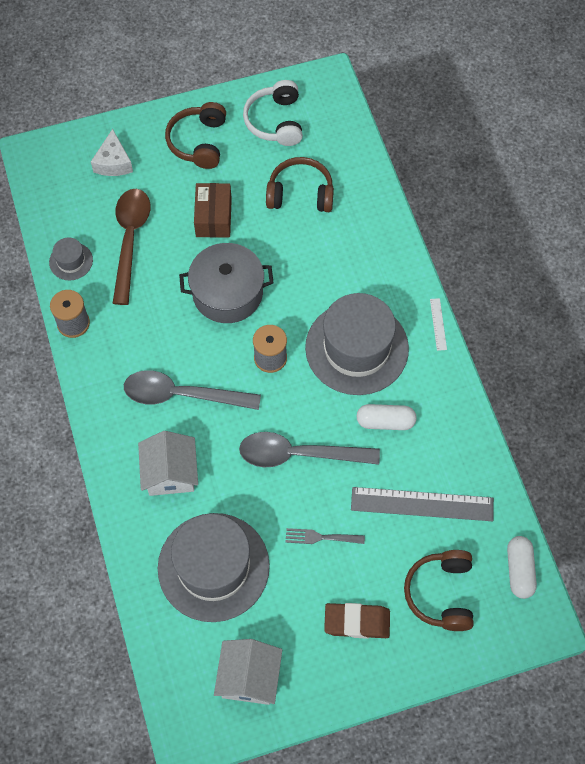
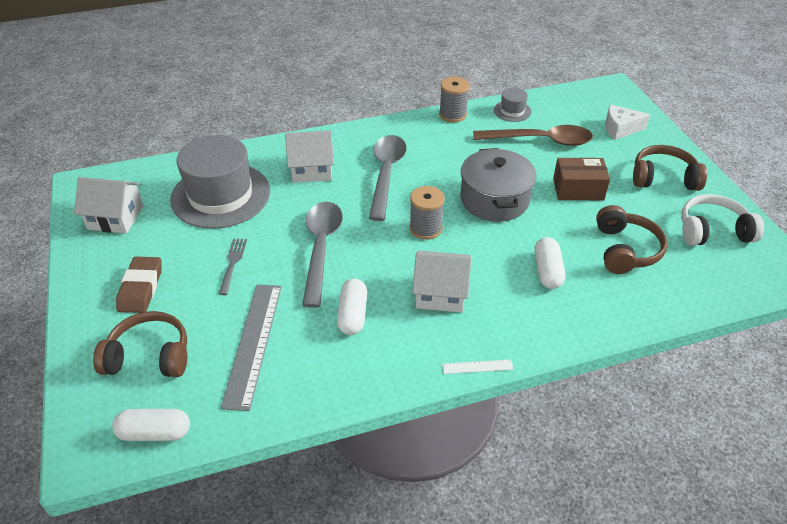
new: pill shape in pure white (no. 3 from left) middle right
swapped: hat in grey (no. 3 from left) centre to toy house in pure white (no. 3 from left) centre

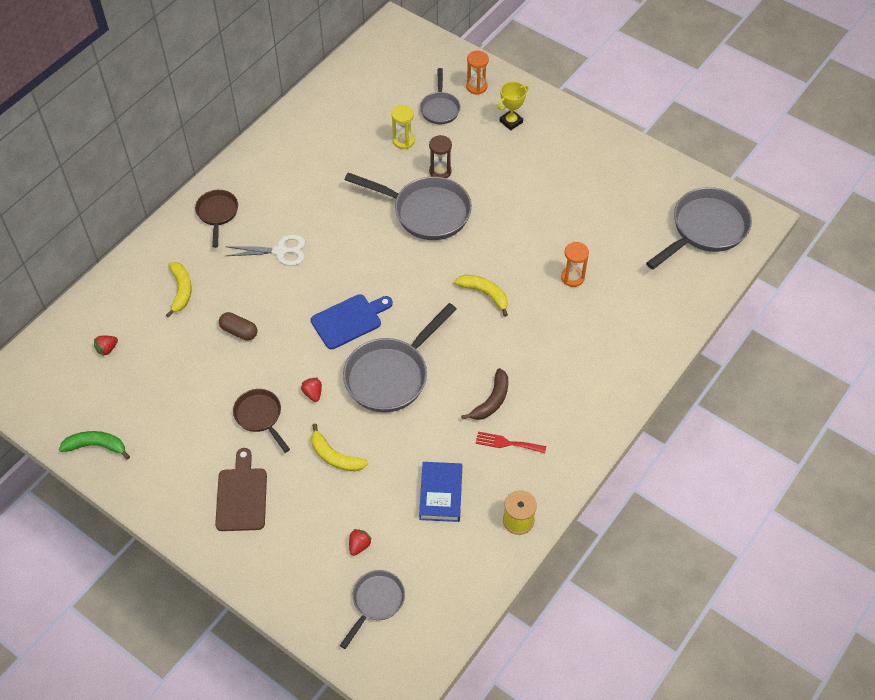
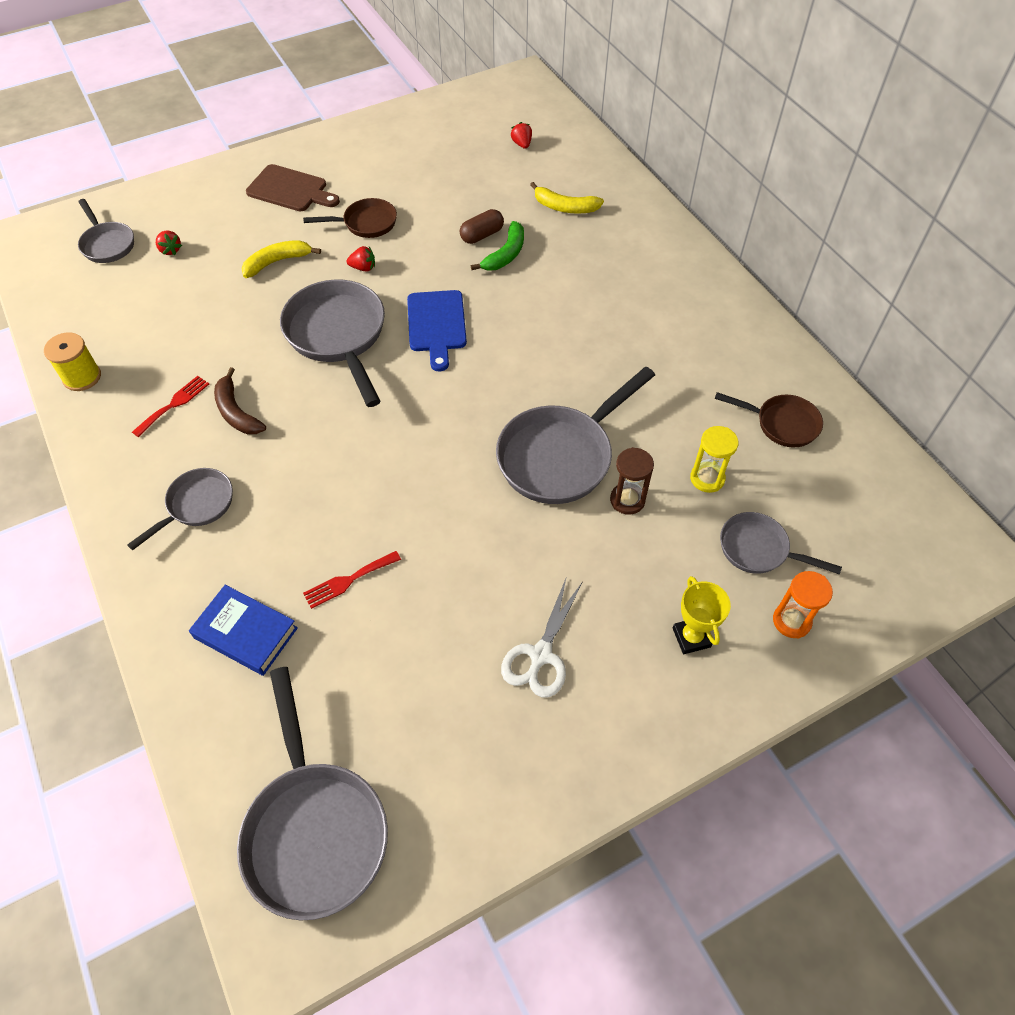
gone: toy banana in golden (no. 3 from left) centre
new: pan in grey (no. 2 from left) middle left
shifted: pan in dark brown (no. 1 from left in the first image) top left to pan in dark brown (no. 2 from left) middle right; pair of scissors in pure white middle left to centre; toy banana in leaf-green middle left to top centre; hardback in cobalt bottom centre to middle left
swapped: sandglass in bright orange (no. 2 from left) centre to dinner fork in crimson (no. 2 from left) centre

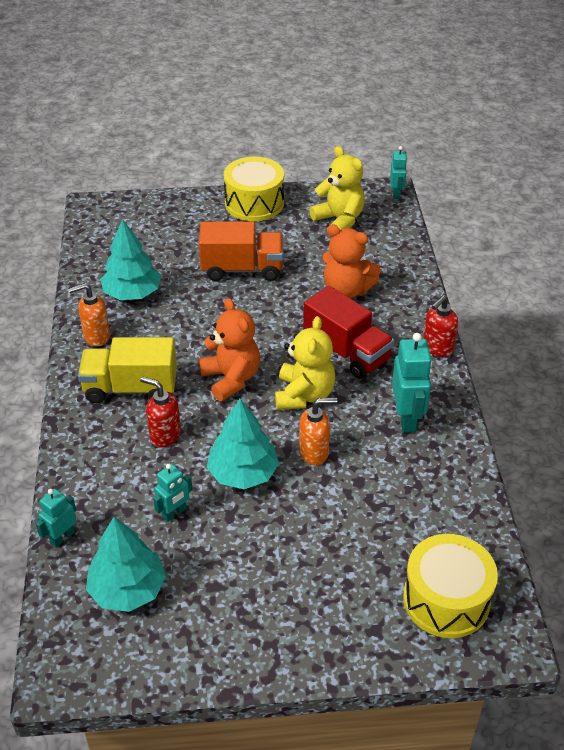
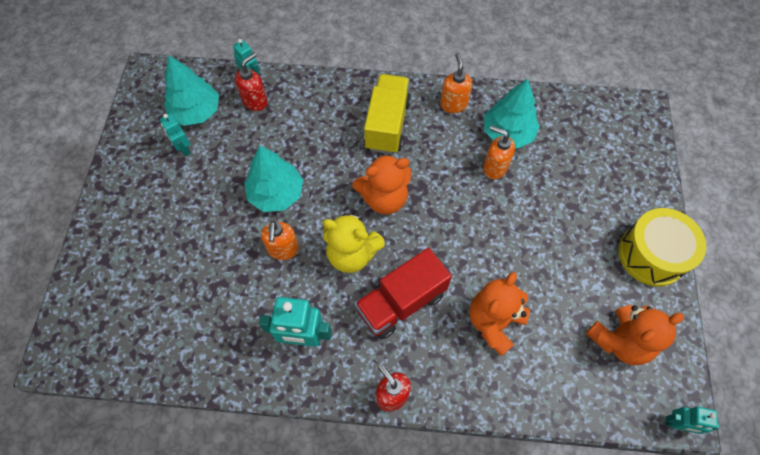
gone: lorry in bright orange centre; snare drum in golden (no. 2 from left) bottom right
new: soap pump in bright orange (no. 3 from left) centre
shifted: soap pump in crimson (no. 1 from left) middle left to top left; robot figure in teal (no. 2 from left in the first image) middle left to robot figure in teal (no. 1 from left) top left
repainted: teddy bear in golden (no. 2 from left) top centre to teddy bear in bright orange (no. 3 from left) bottom right

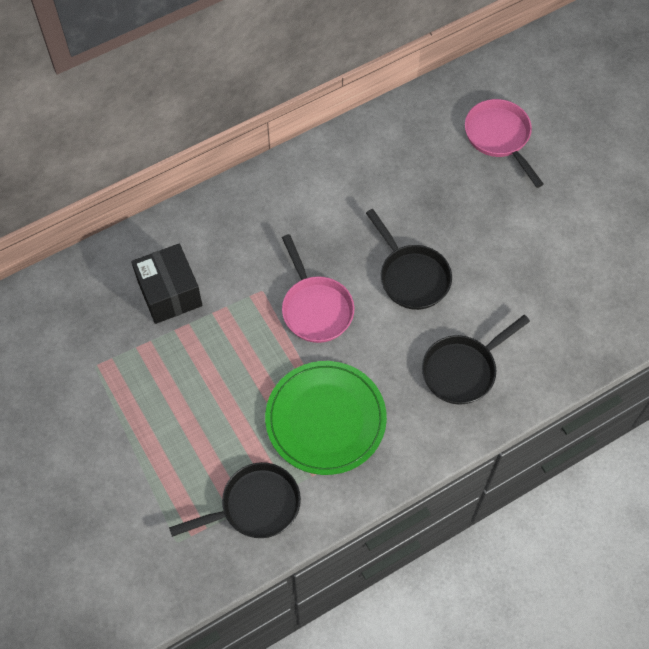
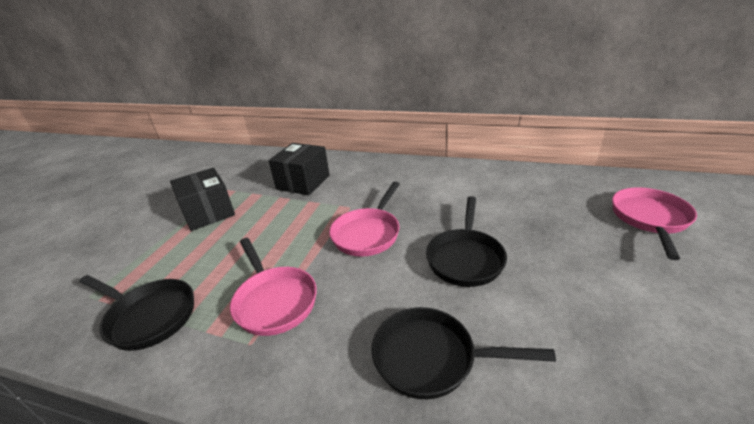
new: box in ebony (no. 1 from left) middle left
swapped: flat dish in leaf-green centre to pan in rose-pink (no. 1 from left) bottom centre

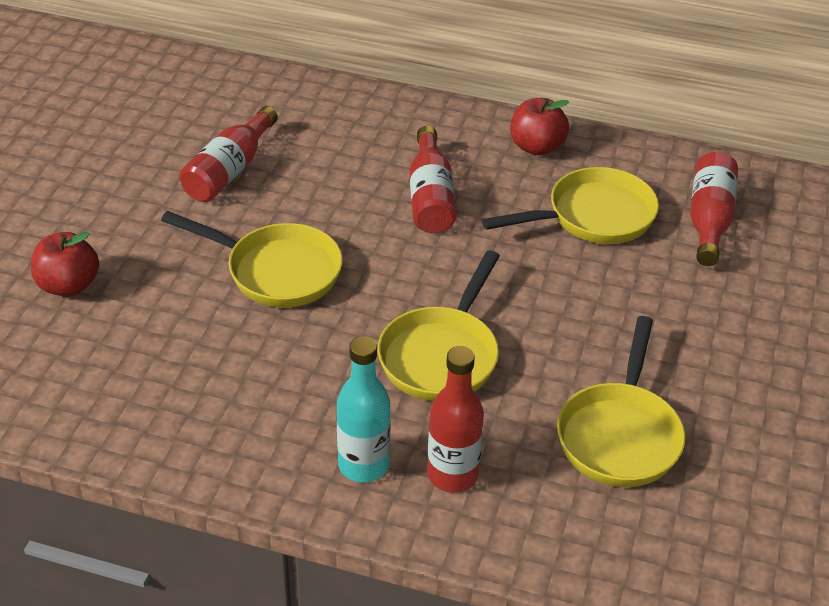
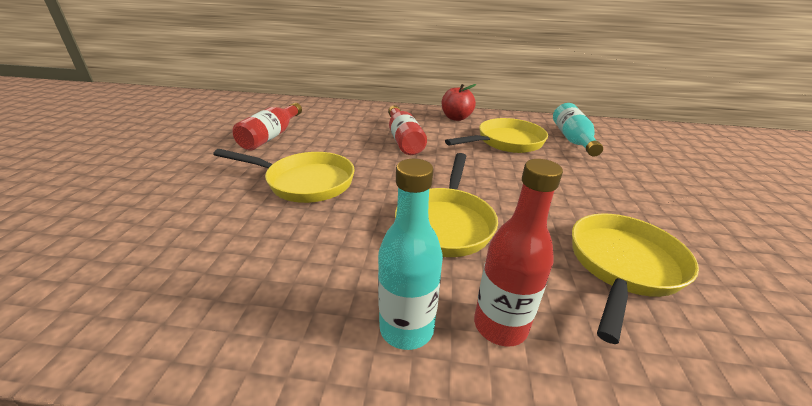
gone: apple fruit in crimson (no. 1 from left) middle left
repainted: flask in crimson (no. 4 from left) middle right to flask in teal (no. 2 from left) top right
rotated: pan in golden (no. 4 from left) middle right = bottom right 150 degrees counterclockwise

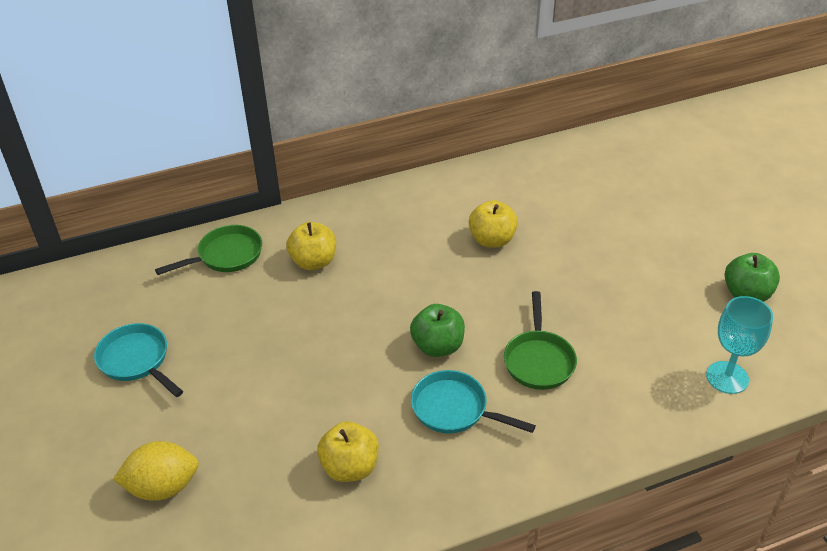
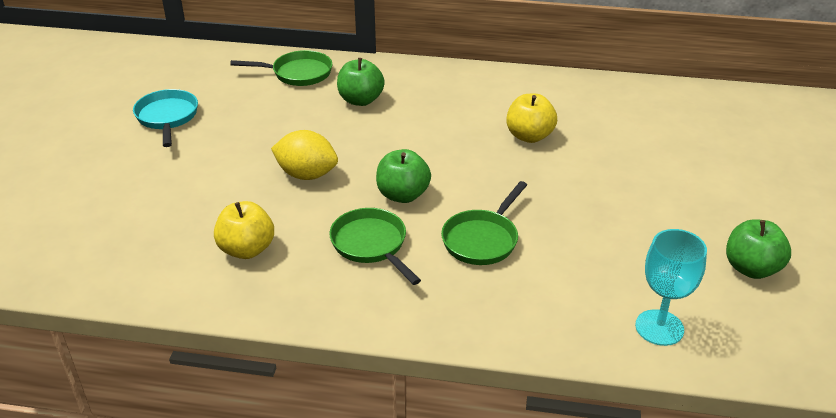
shifted: lemon in golden bottom left to centre
repainted: apple fruit in golden (no. 1 from left) centre to apple fruit in leaf-green (no. 1 from left) top centre; pan in teal (no. 2 from left) bottom centre to pan in leaf-green (no. 2 from left) centre

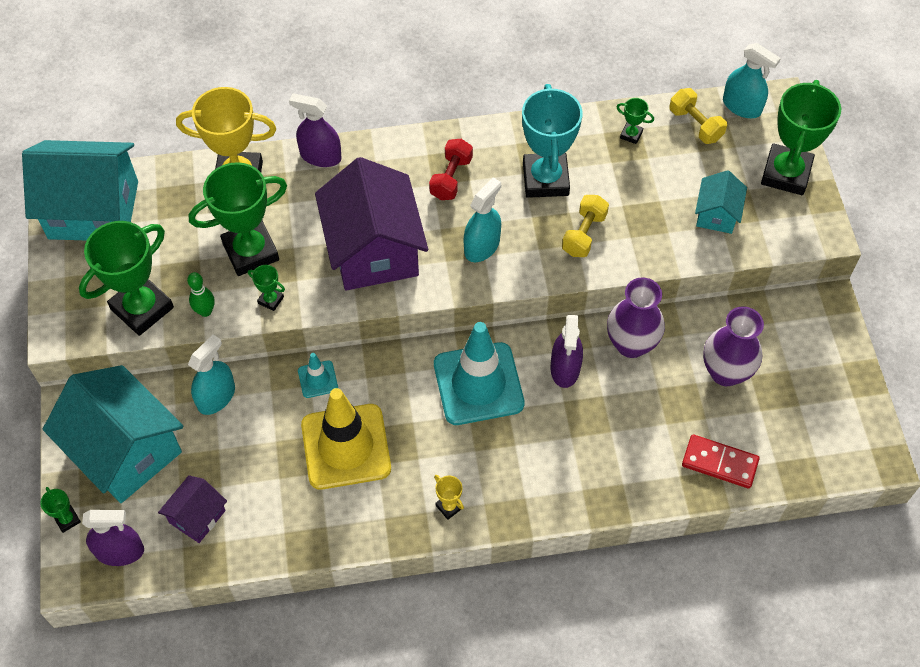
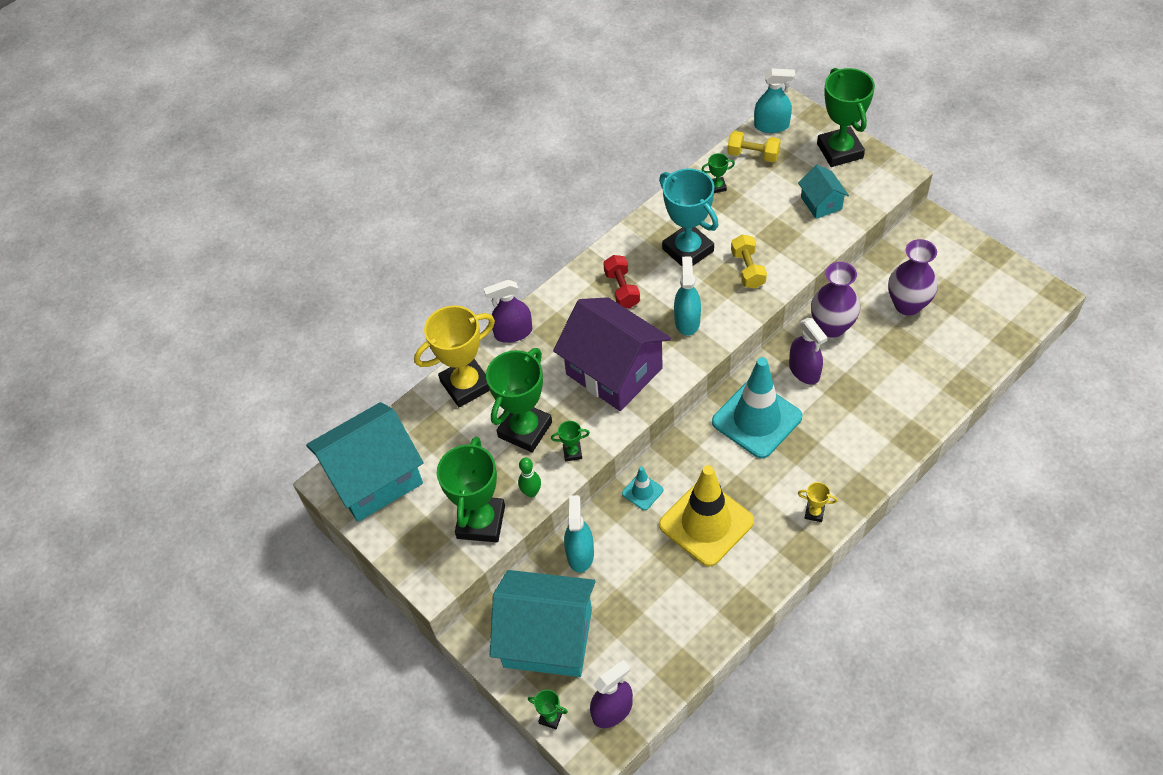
gone: domino piece in crimson bottom right; toy house in royal purple (no. 1 from left) bottom left

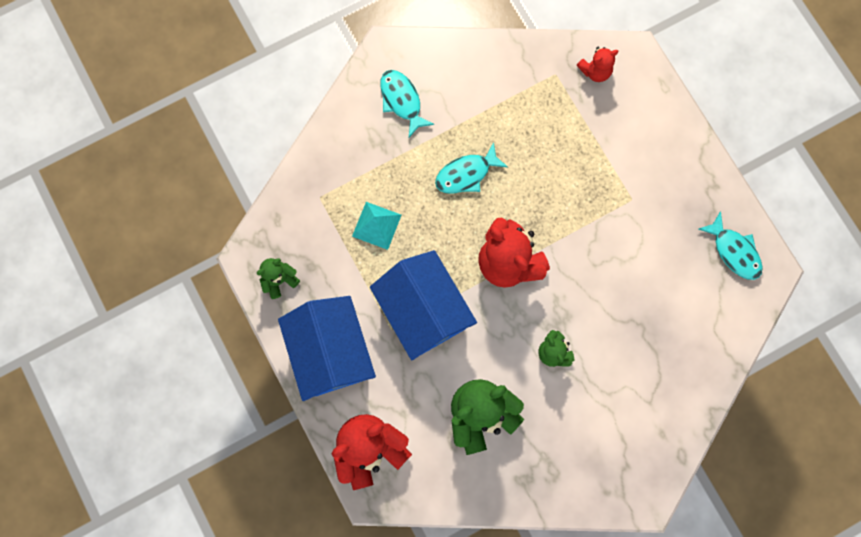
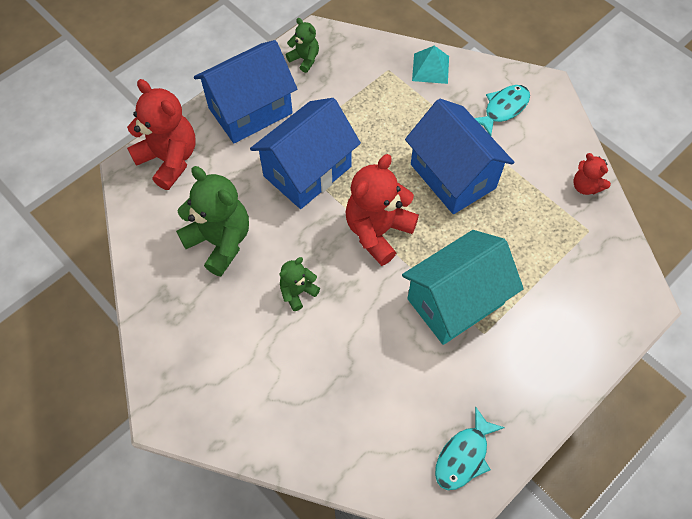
new: toy house in teal middle right
shifted: teddy bear in crimson (no. 3 from left) top right to middle right; pyramid in teal centre to top centre
swapped: fish figure in teal (no. 2 from left) top centre to toy house in cobalt (no. 3 from left) top centre

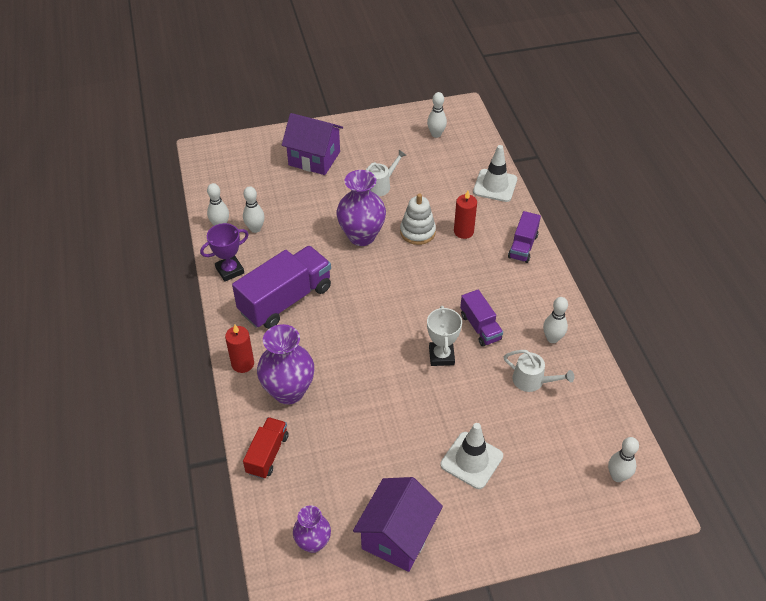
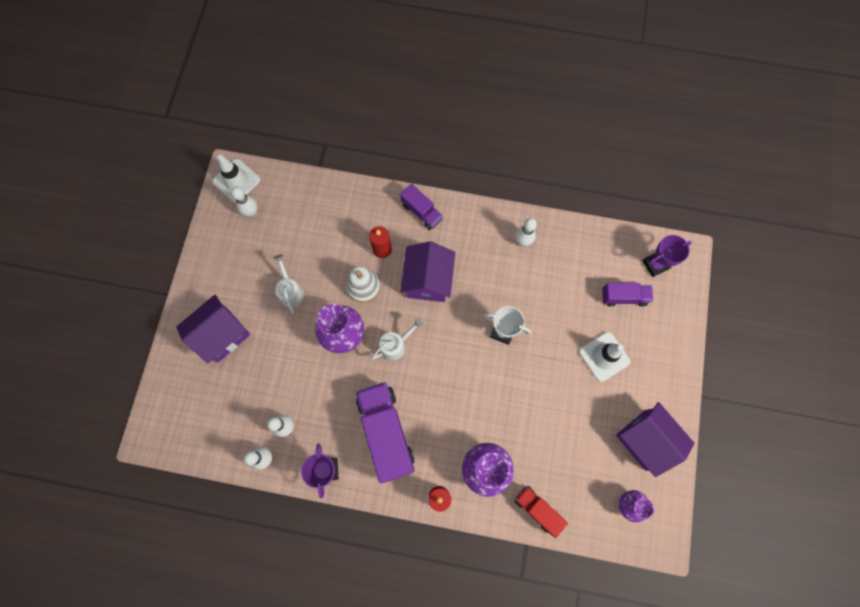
new: toy house in royal purple (no. 2 from left) centre
shifted: traffic cone in pure white (no. 2 from left in the first image) top centre to traffic cone in pure white (no. 1 from left) top left; lorry in royal purple (no. 2 from left in the first image) centre to lorry in royal purple (no. 3 from left) middle right; watering can in pure white (no. 2 from left) middle right to centre
swapped: skittle in pure white (no. 5 from left) bottom right to award cup in royal purple (no. 2 from left) middle right

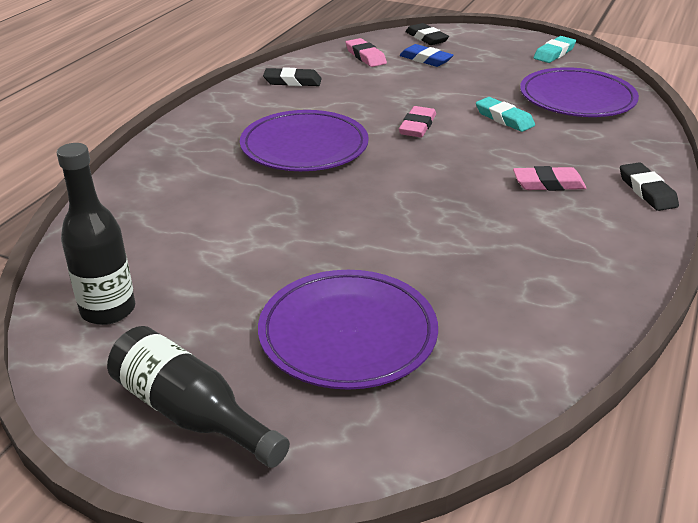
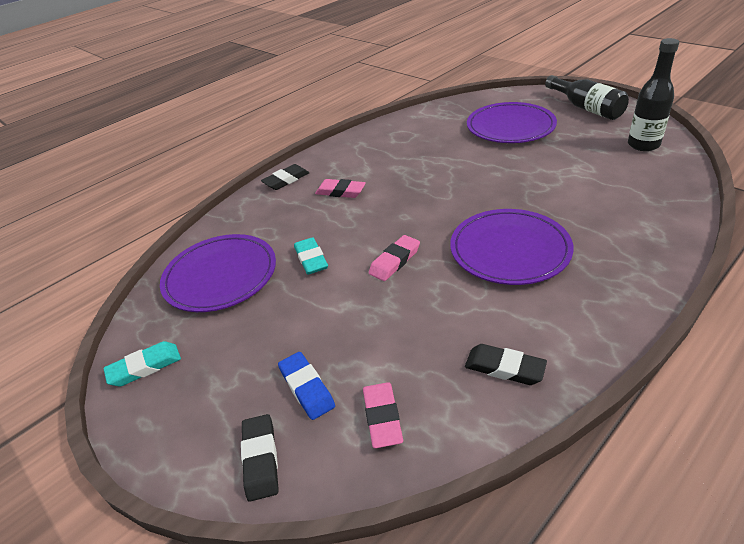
rotated: eraser in ebony (no. 3 from left in the first image) middle right = top centre 45 degrees clockwise

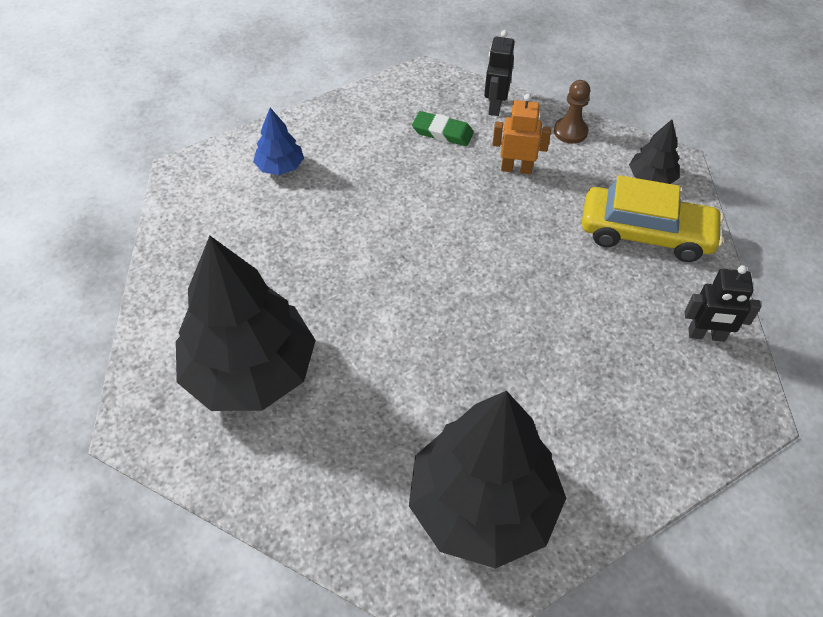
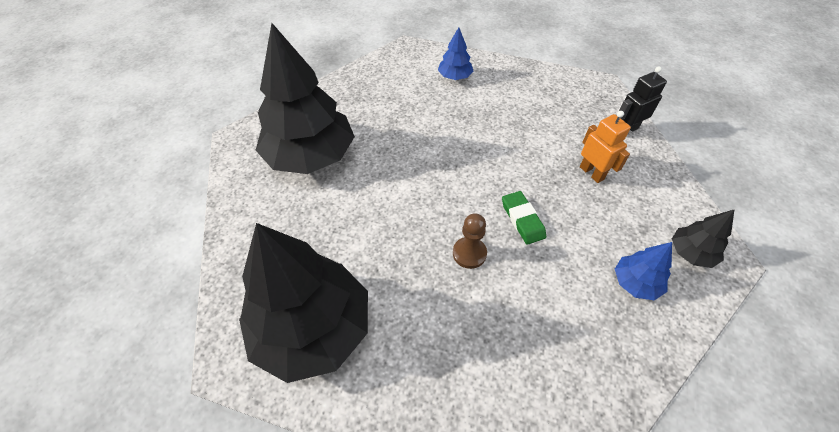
gone: robot figure in ebony (no. 2 from left) middle right
shifted: chess pawn in dark brown top right to centre; eraser in leaf-green top centre to centre
swapped: car in golden middle right to fir tree in cobalt (no. 2 from left) middle right

